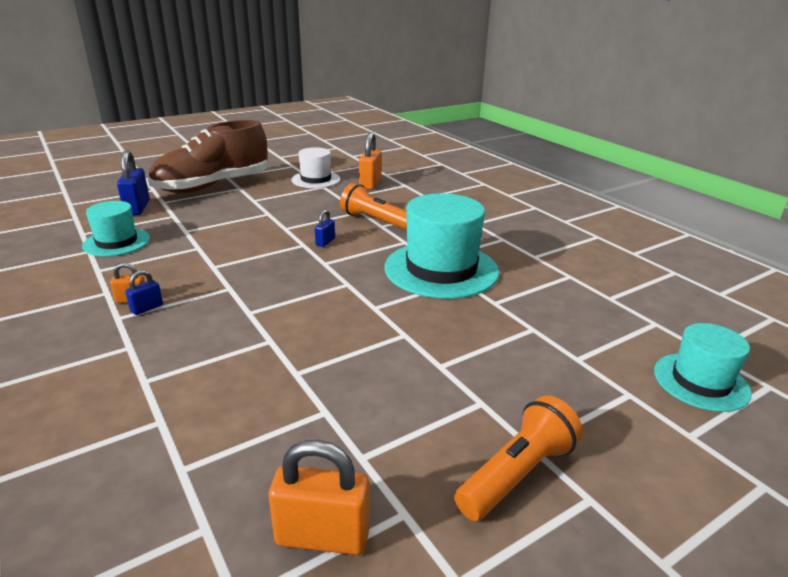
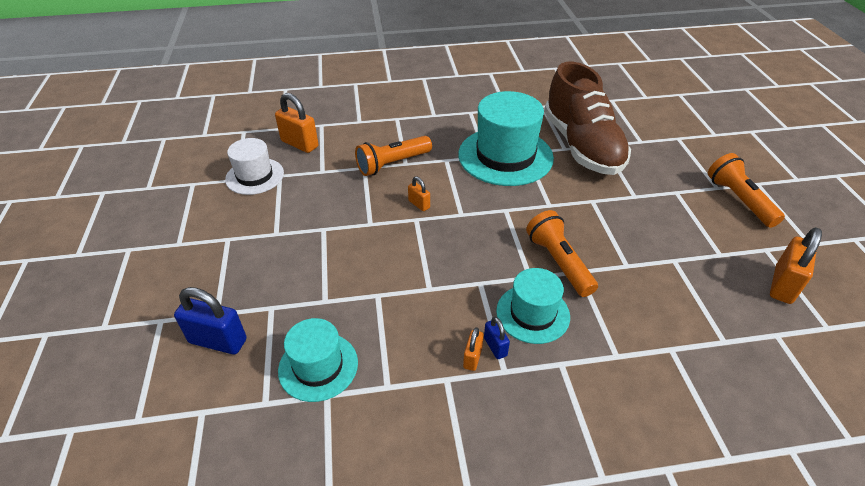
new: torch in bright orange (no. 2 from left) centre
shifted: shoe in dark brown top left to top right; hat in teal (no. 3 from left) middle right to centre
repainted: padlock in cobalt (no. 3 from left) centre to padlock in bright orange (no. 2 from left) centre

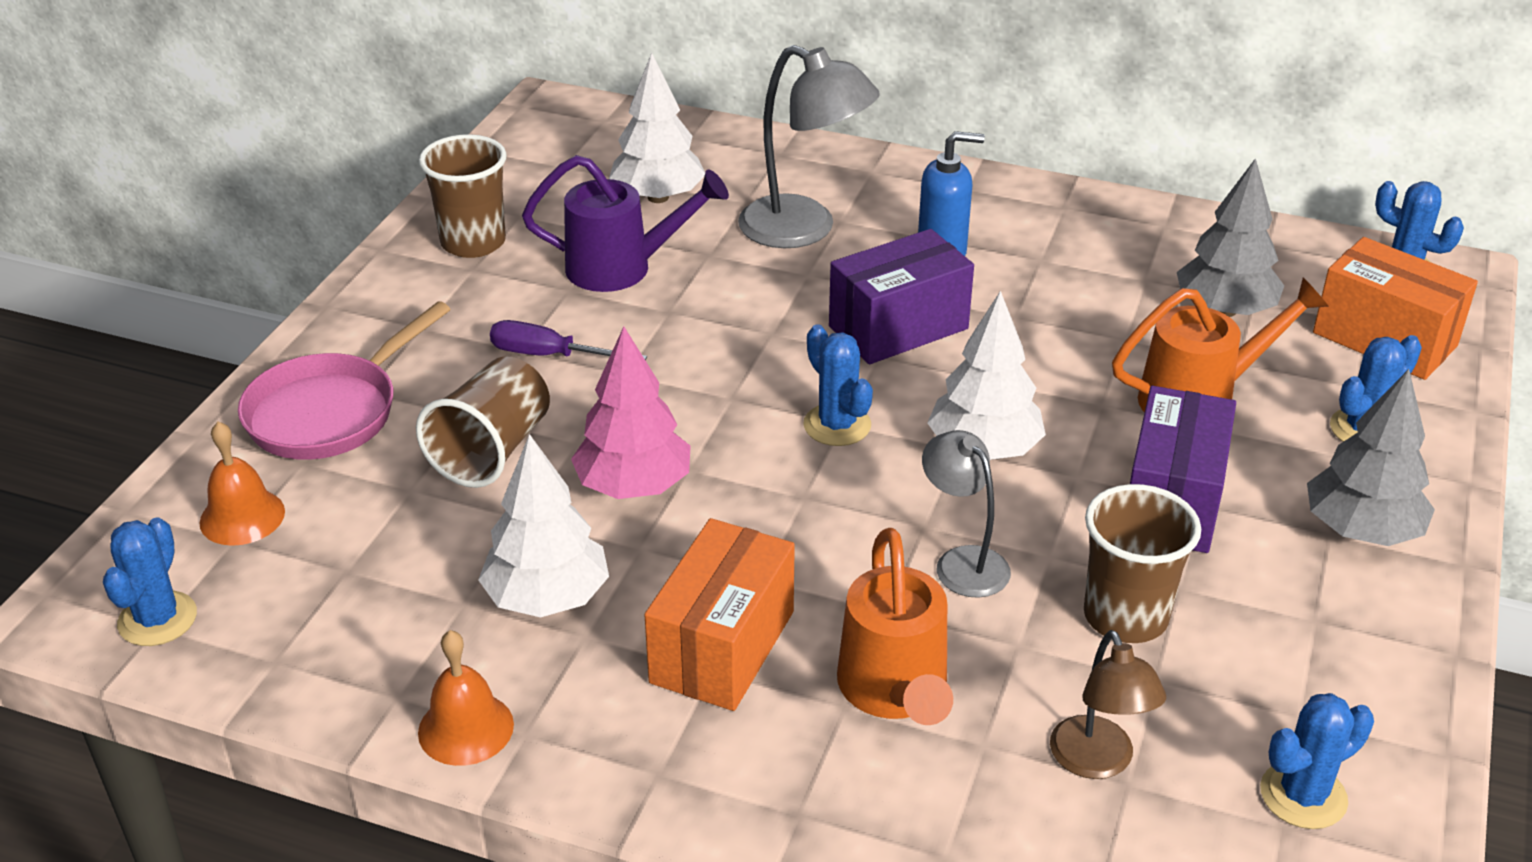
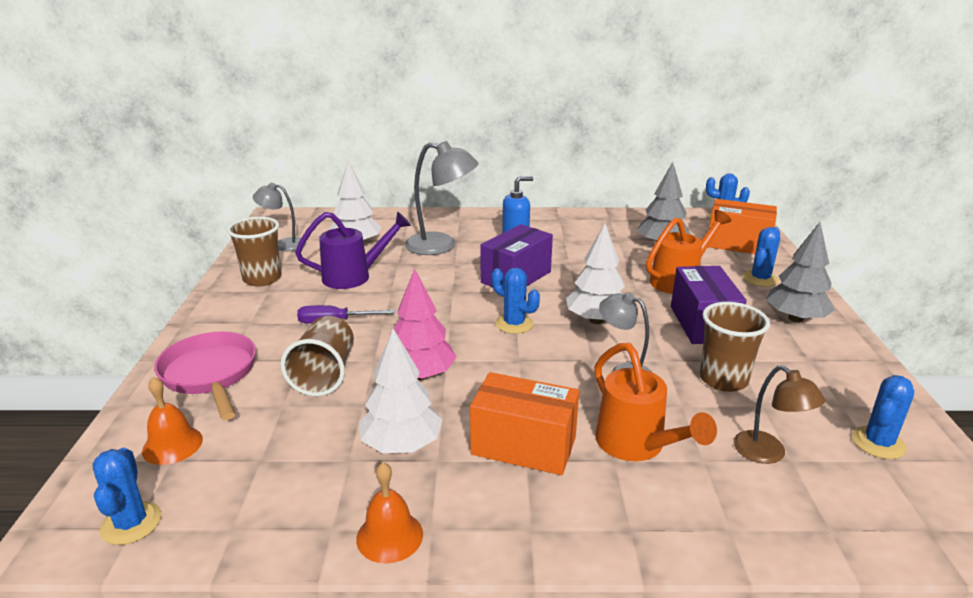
new: desk lamp in grey (no. 1 from left) middle left
rotated: pan in rose-pink middle left = middle left 135 degrees clockwise; box in bright orange (no. 1 from left) bottom centre = bottom centre 75 degrees counterclockwise

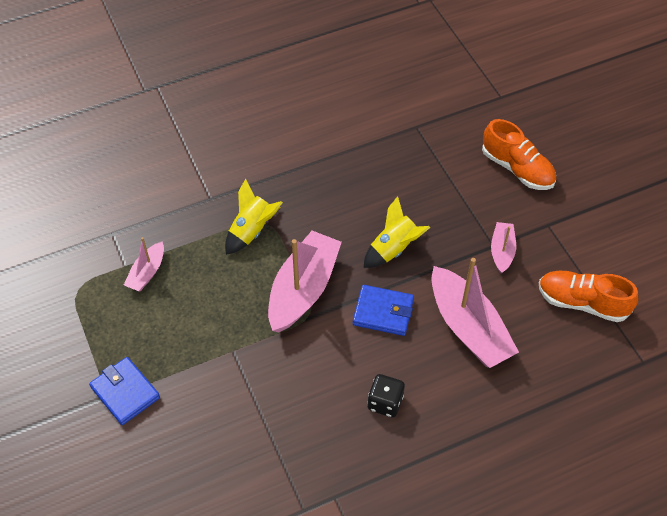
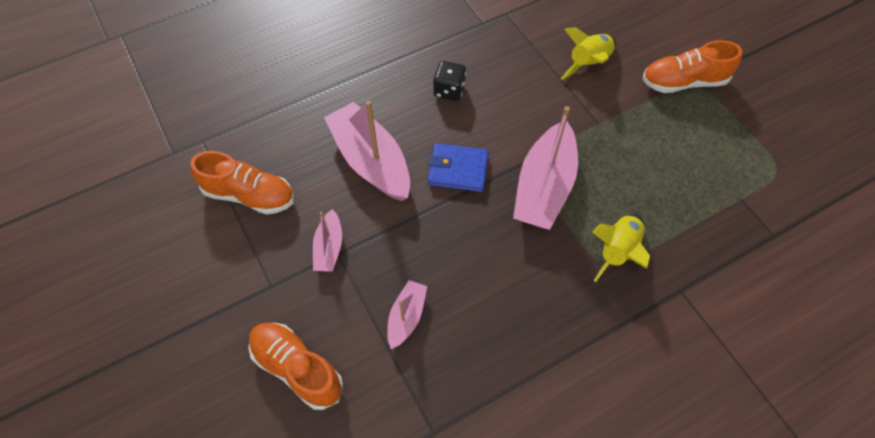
shifted: toy rocket in golden (no. 2 from left in the first image) centre to toy rocket in golden (no. 1 from left) top right; sailboat in rose-pink (no. 1 from left in the first image) middle left to sailboat in rose-pink (no. 3 from left) bottom centre
swapped: billfold in cobalt (no. 1 from left) bottom left to shoe in bright orange (no. 3 from left) top right

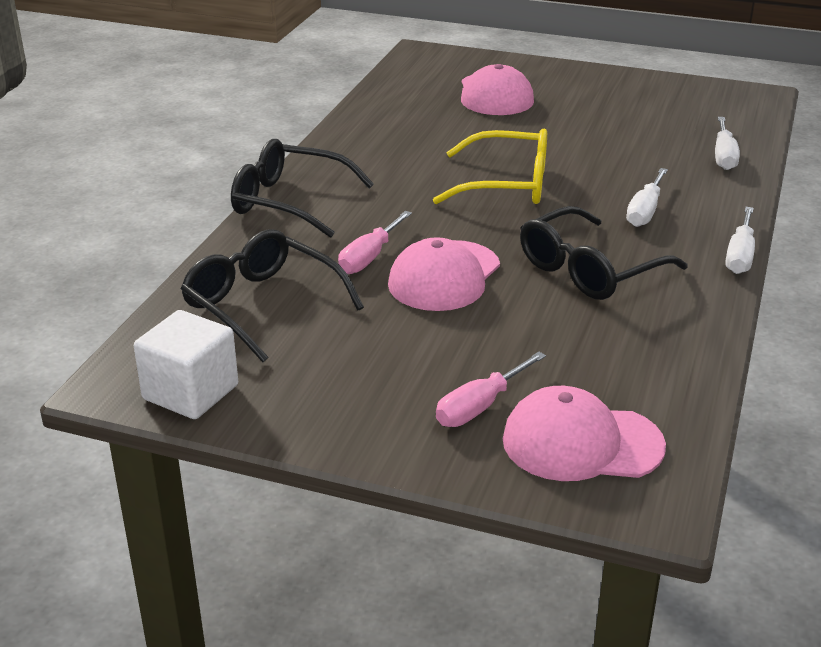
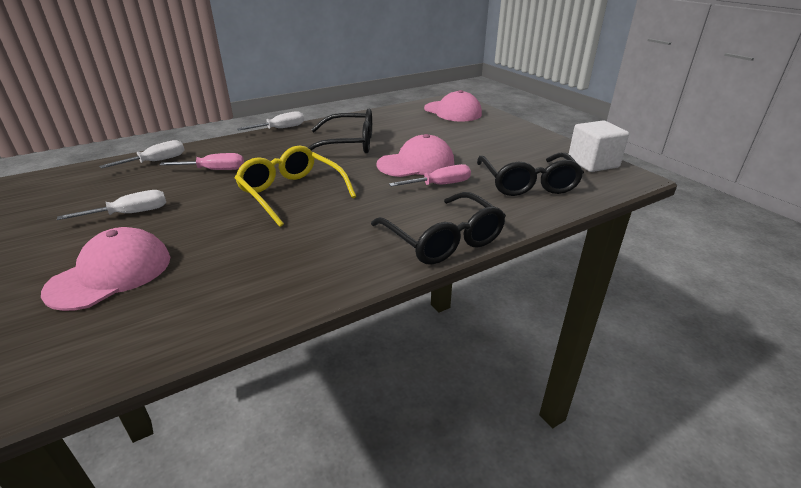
shifted: flat screwdriver in pure white (no. 1 from left) top right to middle left; flat screwdriver in rose-pink (no. 2 from left in the first image) centre to flat screwdriver in rose-pink (no. 1 from left) top left

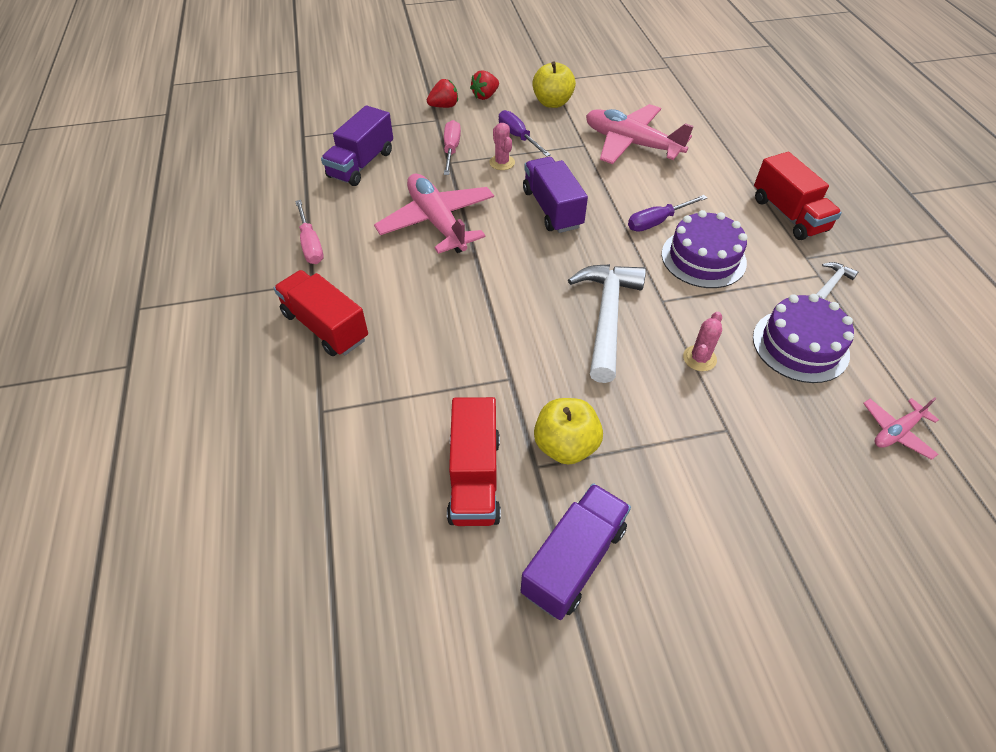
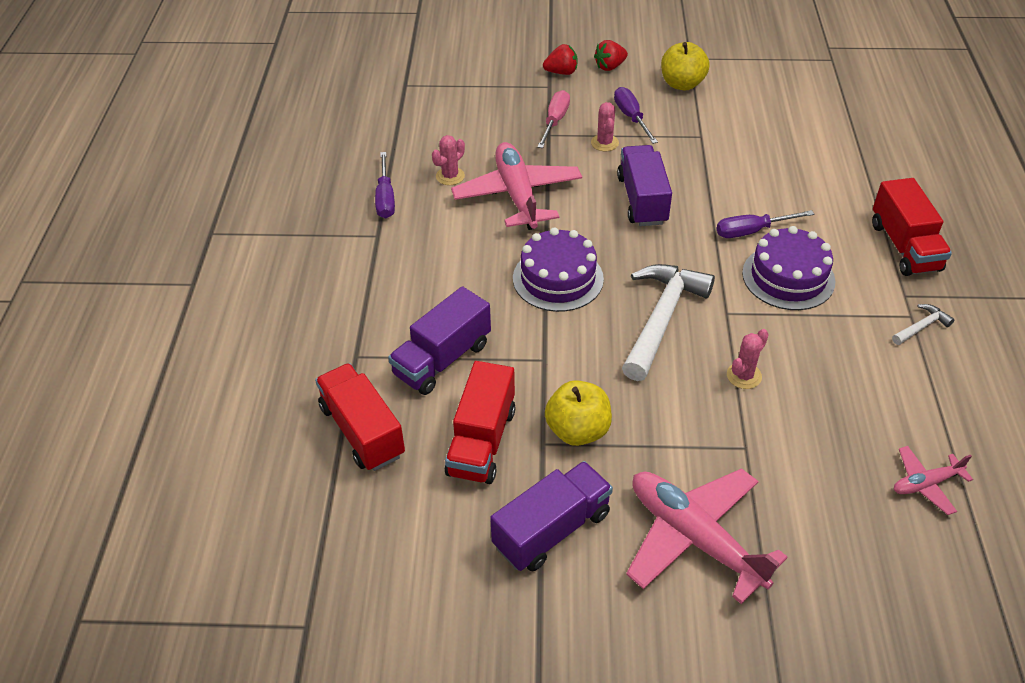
new: prickly plant in rose-pink (no. 1 from left) top centre
shifted: plane in rose-pink (no. 2 from left) top centre to bottom right; lorry in royal purple (no. 1 from left) top centre to centre; lorry in crimson (no. 1 from left) middle left to centre; cake in royal purple (no. 2 from left in the first image) middle right to cake in royal purple (no. 1 from left) centre
repainted: flat screwdriver in rose-pink (no. 1 from left) top left to flat screwdriver in royal purple (no. 1 from left) top centre

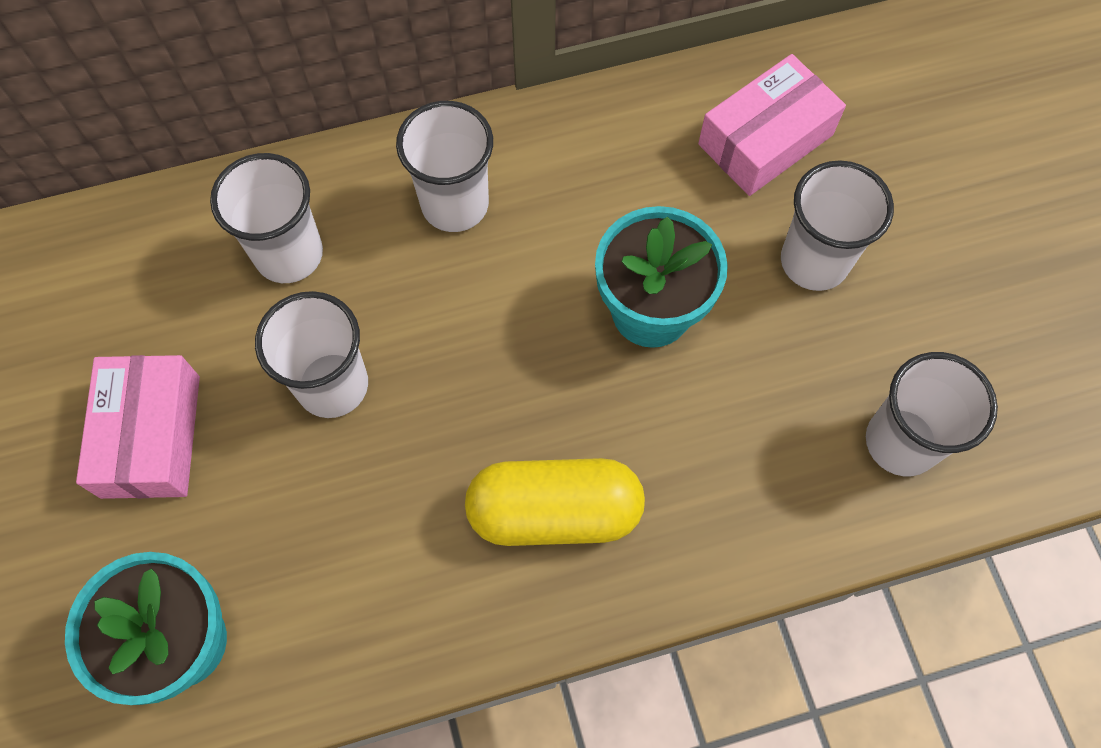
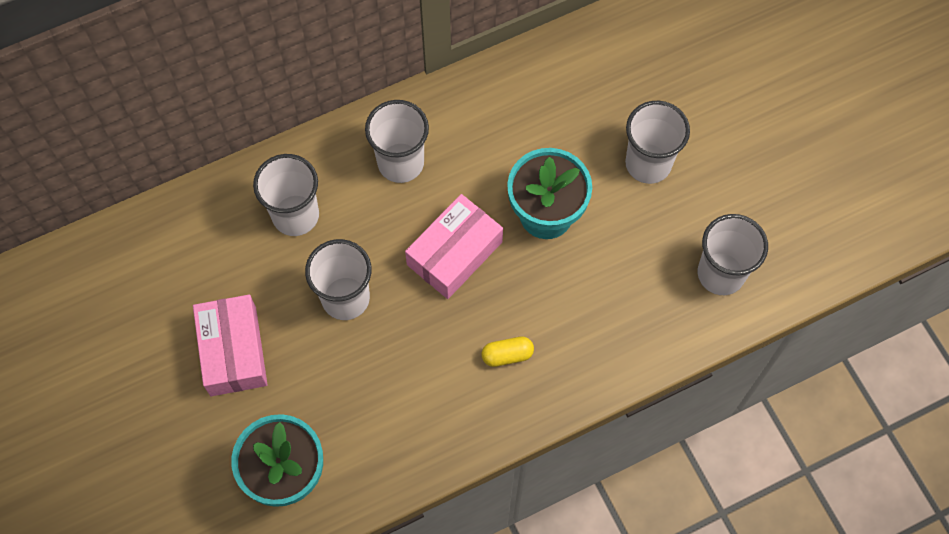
shifted: box in rose-pink (no. 2 from left) top right to centre
scaled: pill shape in golden bottom centre = centre x0.47

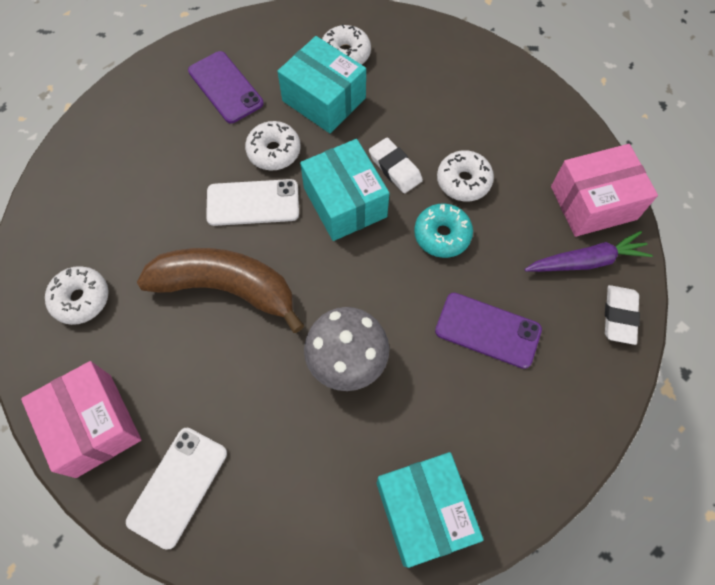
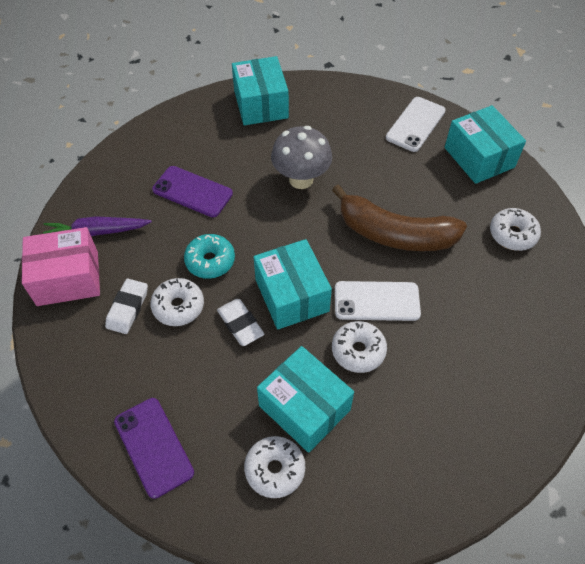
shifted: phone in royal purple (no. 1 from left) top left to bottom left; eraser in pure white (no. 2 from left in the first image) middle right to eraser in pure white (no. 1 from left) middle left
repainted: box in rose-pink (no. 1 from left) bottom left to box in teal (no. 4 from left) top right

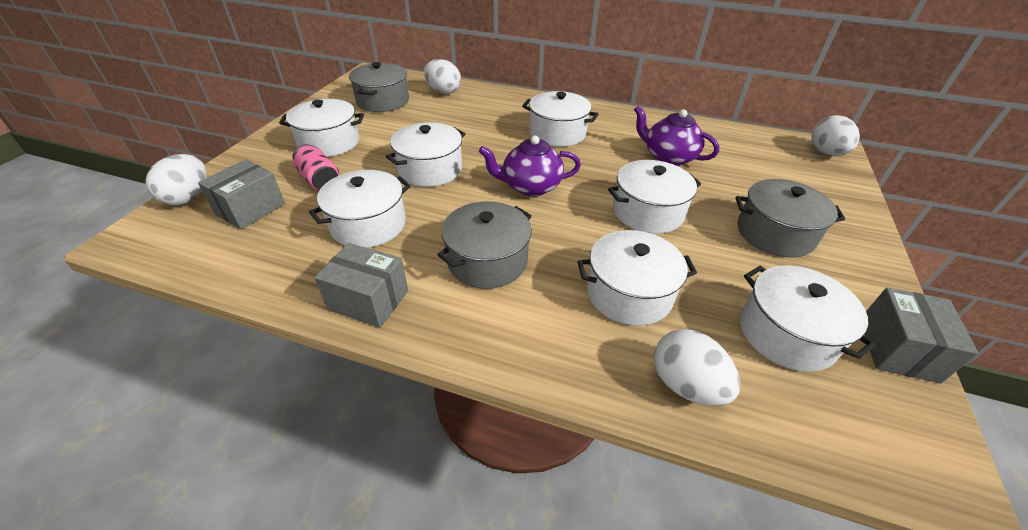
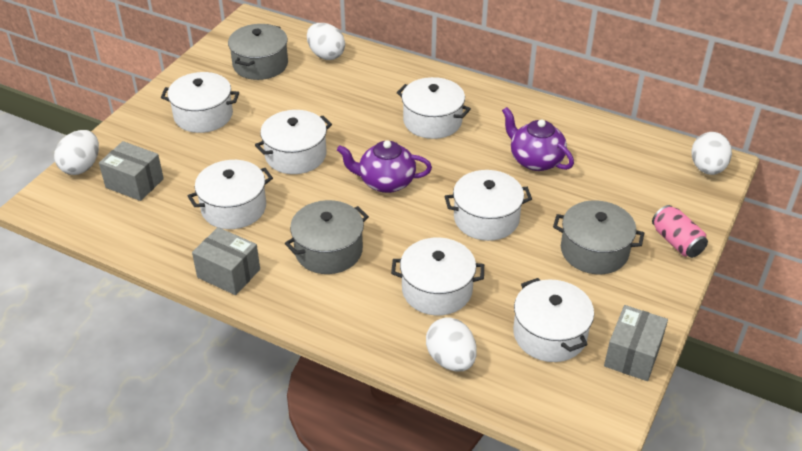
shifted: soda can in rose-pink top left to middle right
rotated: box in grey (no. 1 from left) middle left = middle left 75 degrees clockwise

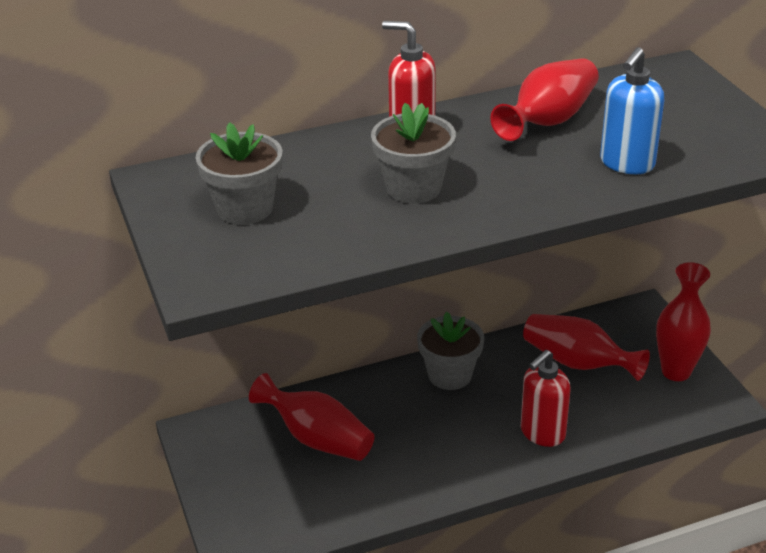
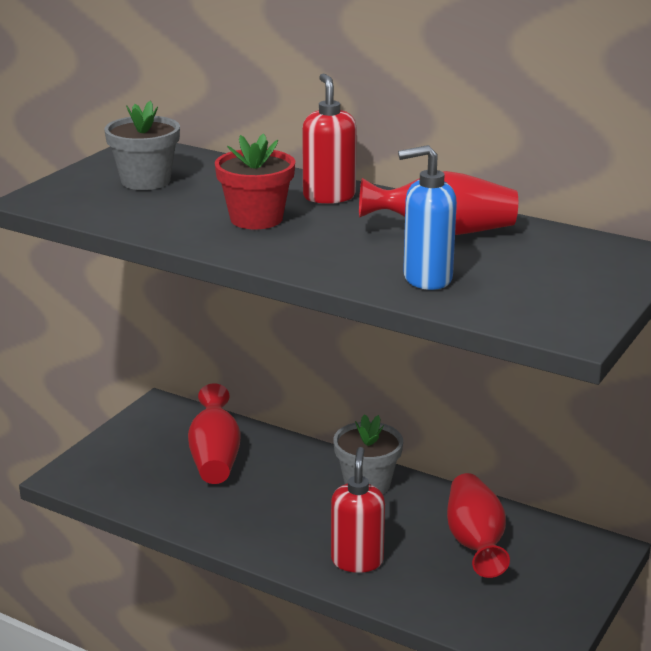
gone: tall vase in crimson (no. 4 from left) middle right
repainted: flower pot in grey (no. 2 from left) top centre to flower pot in crimson top centre
rotated: soap pump in crimson (no. 2 from left) bottom right = bottom centre 90 degrees clockwise

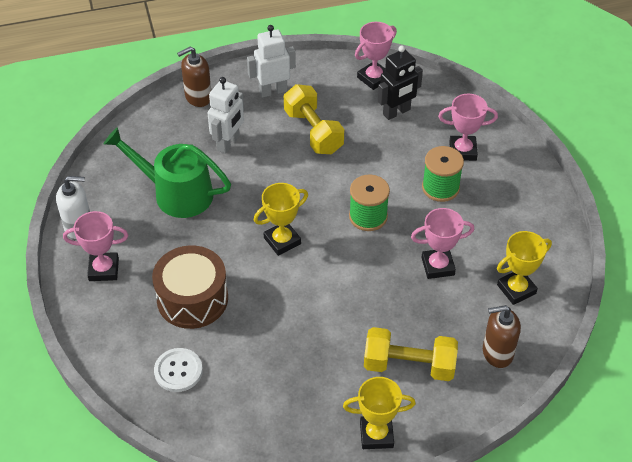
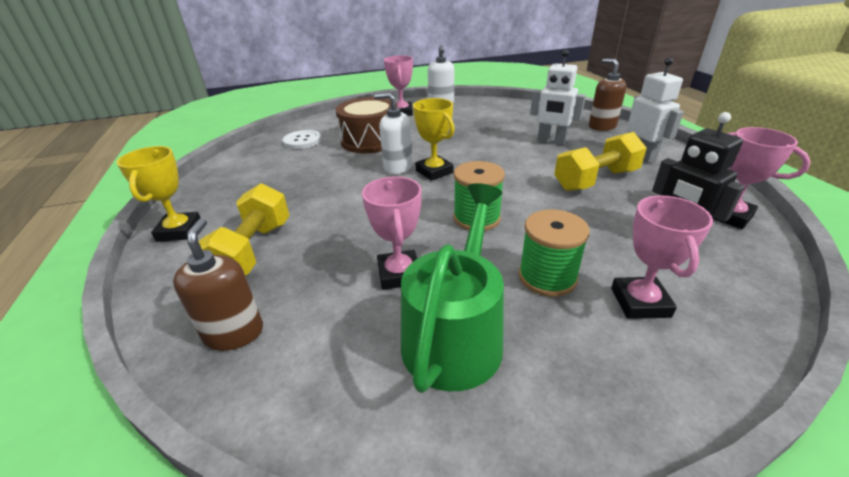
gone: award cup in golden (no. 3 from left) middle right
new: soap pump in pure white (no. 1 from left) top centre
shifted: watering can in leaf-green middle left to centre

